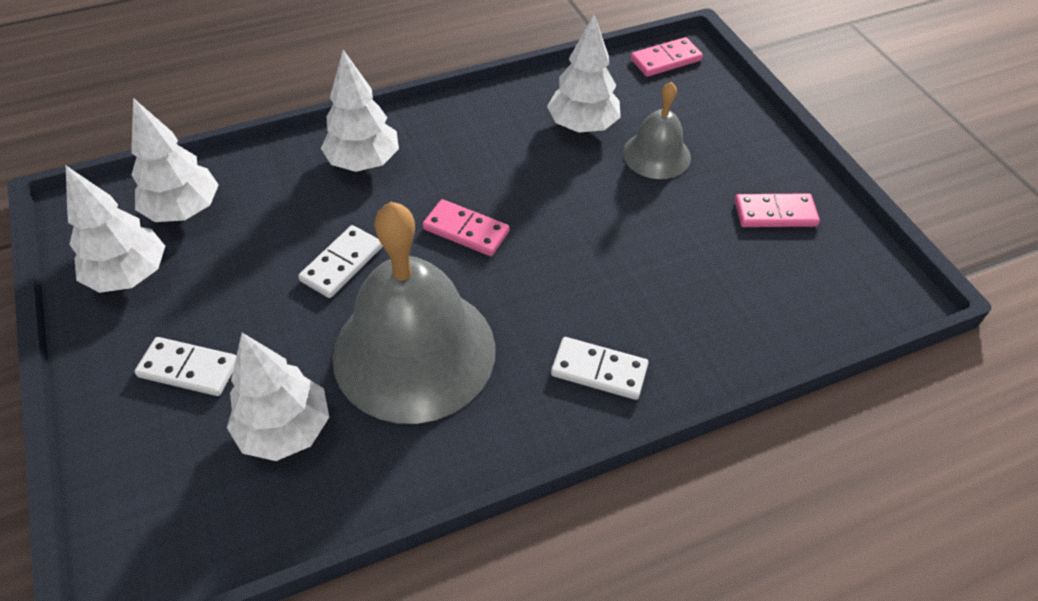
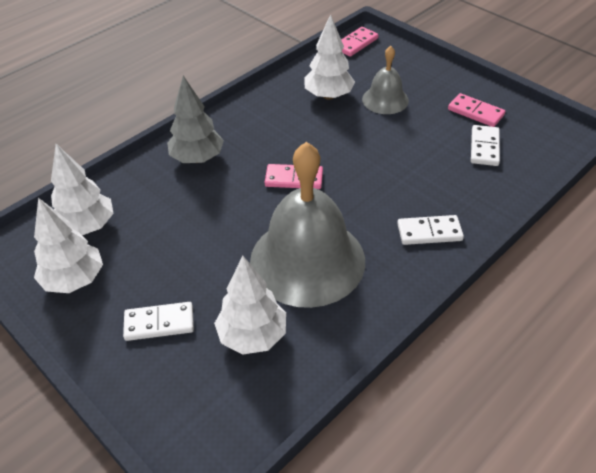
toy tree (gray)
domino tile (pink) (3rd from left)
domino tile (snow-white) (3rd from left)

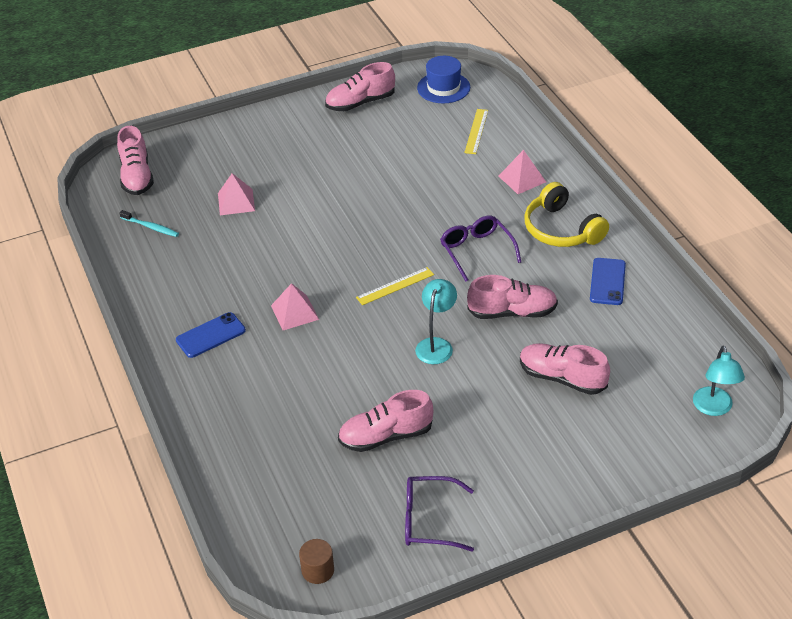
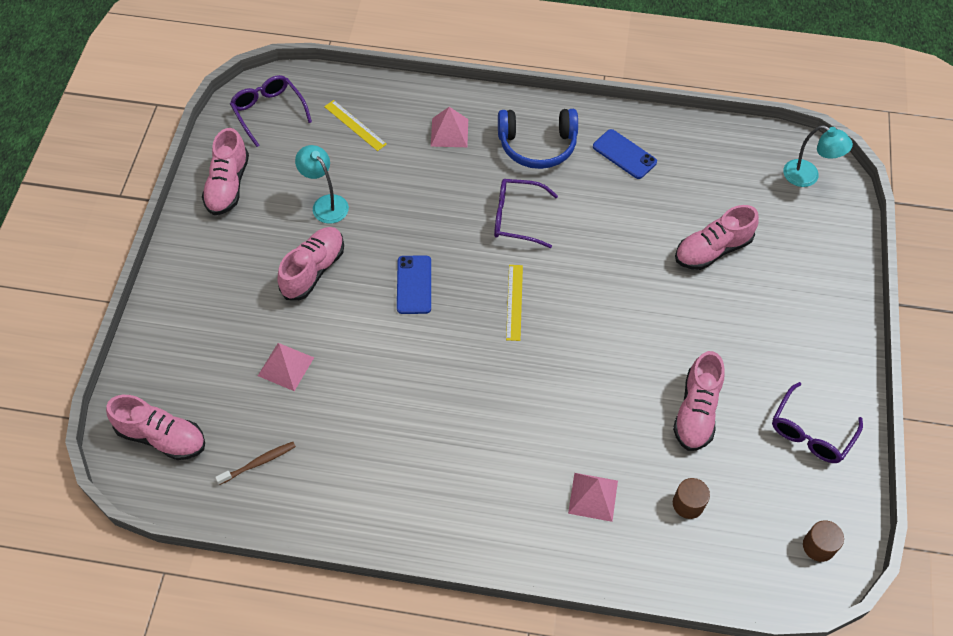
spectacles (royal purple) (1st from left)
over-ear headphones (blue)
dental brush (brown)
shoe (pink) (3rd from left)
desk lamp (turquoise) (1st from left)
pyramid (pink) (3rd from left)
mobile phone (blue) (1st from left)
solid cylinder (brown) (1st from left)

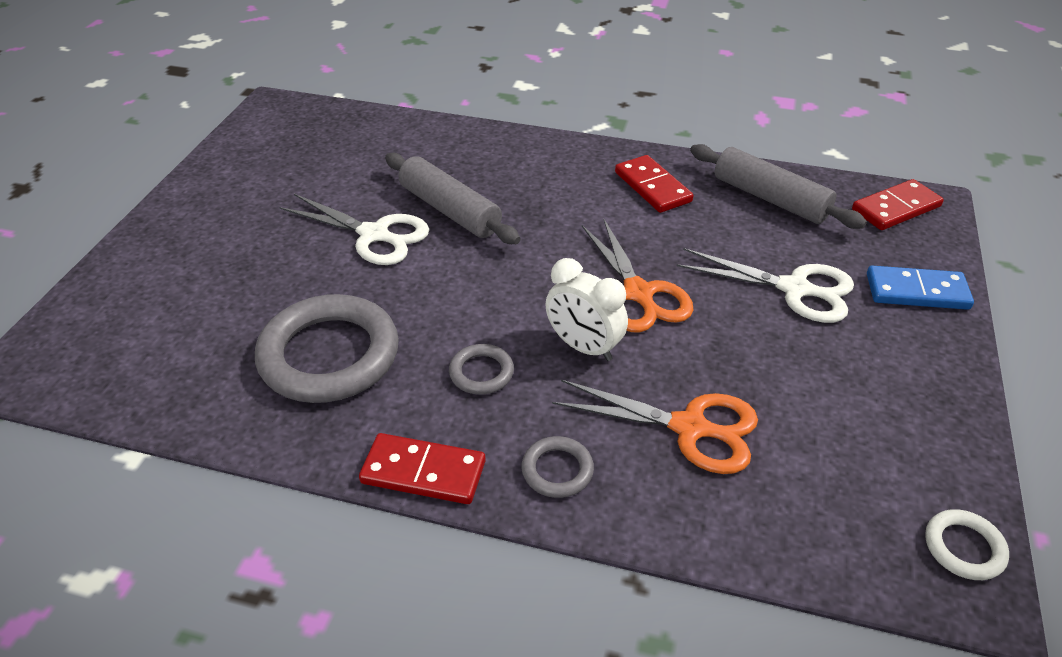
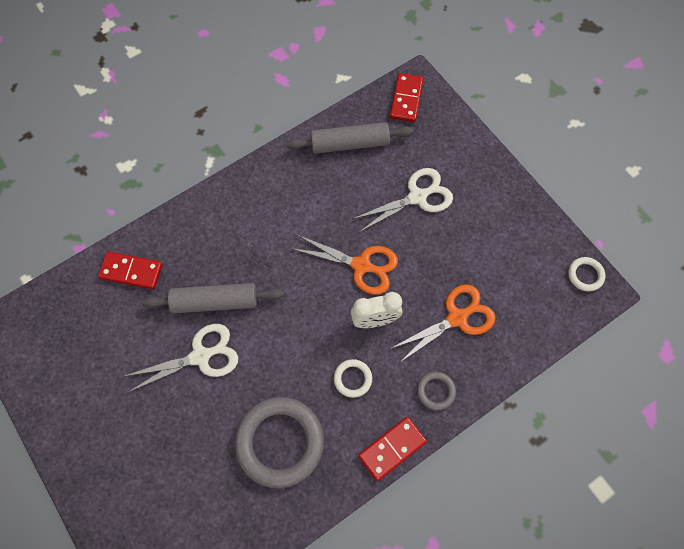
domino tile (crimson) (1st from left)
domino tile (blue)
hoop (snow-white) (1st from left)

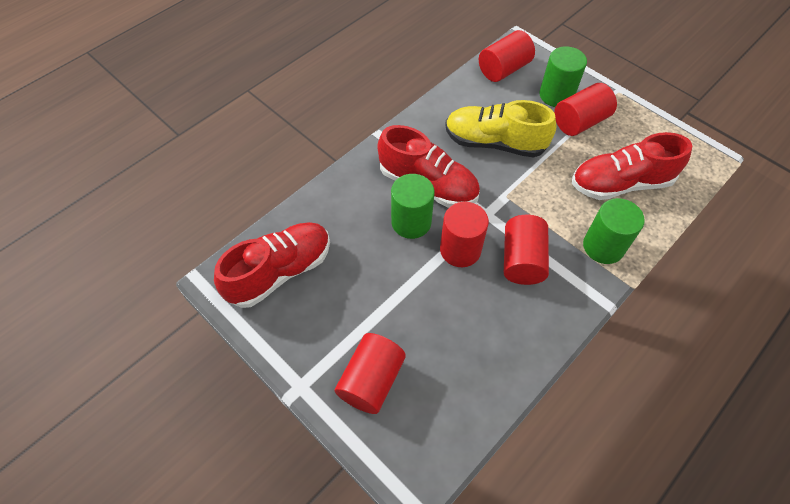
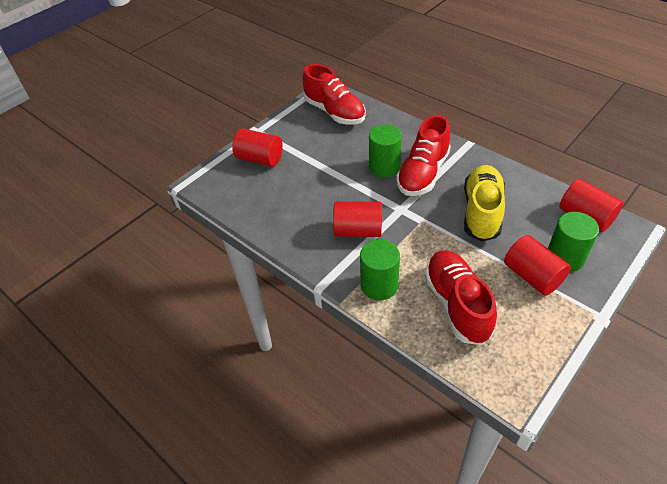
solid cylinder (crimson) (2nd from left in the first image)

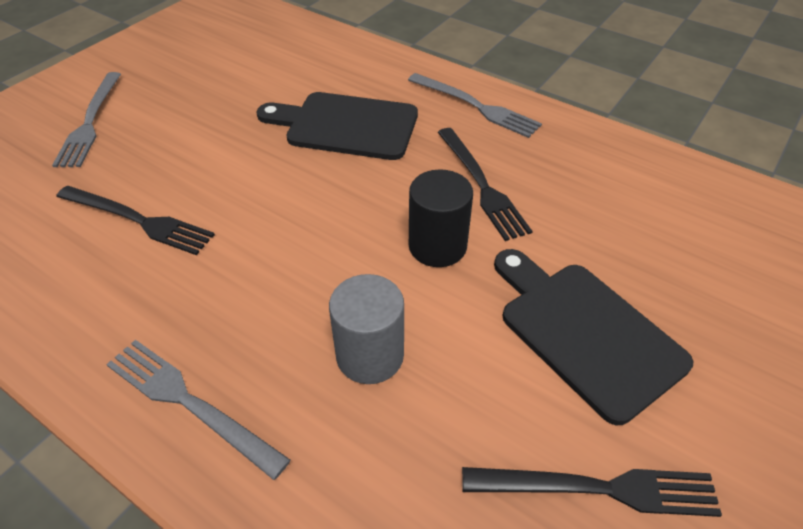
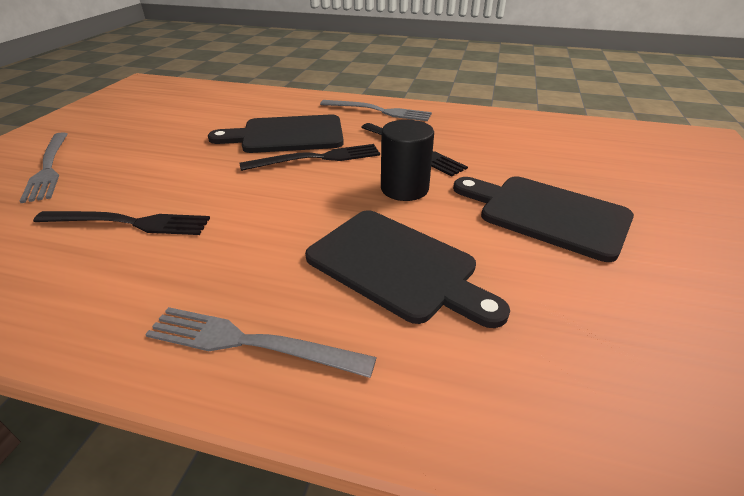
bread board (black) (2nd from left)
dinner fork (black) (2nd from left)

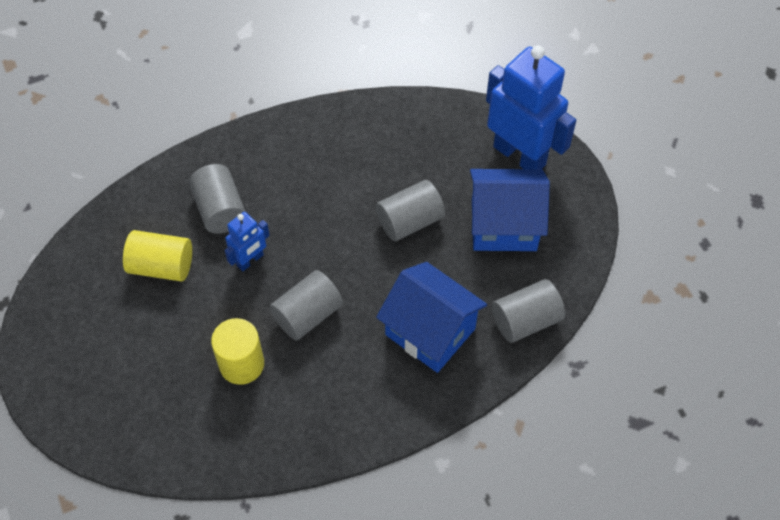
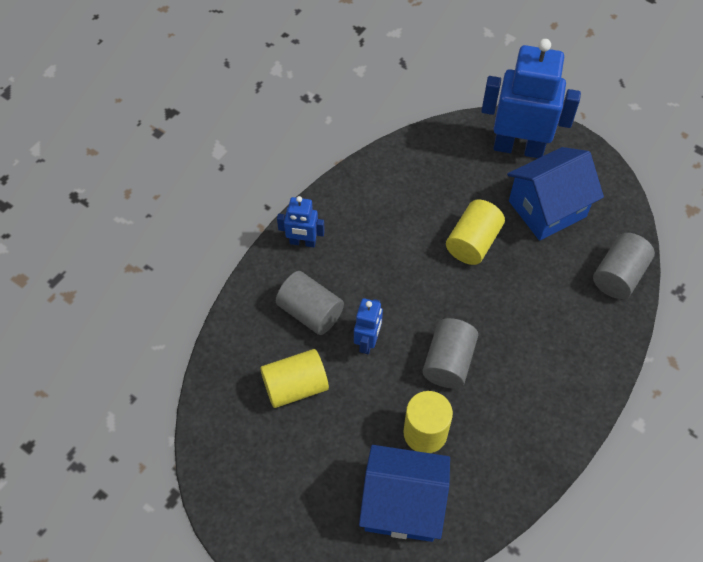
solid cylinder (bright yellow) (3rd from left)
cottage (blue) (1st from left)
robot figure (blue) (1st from left)

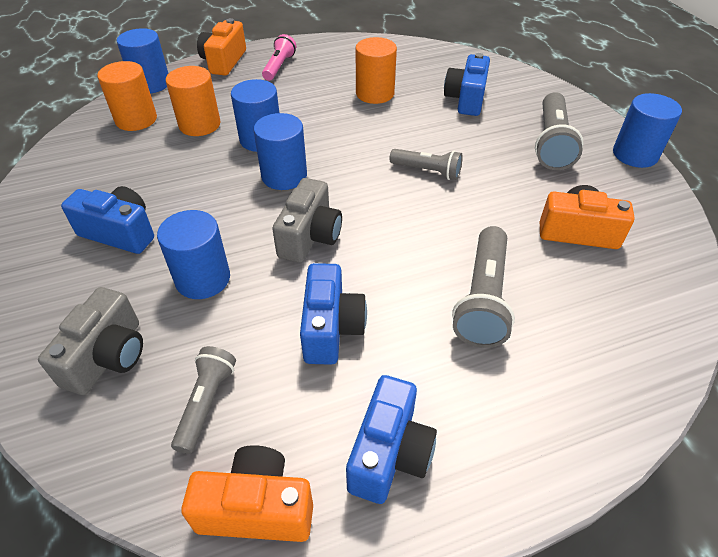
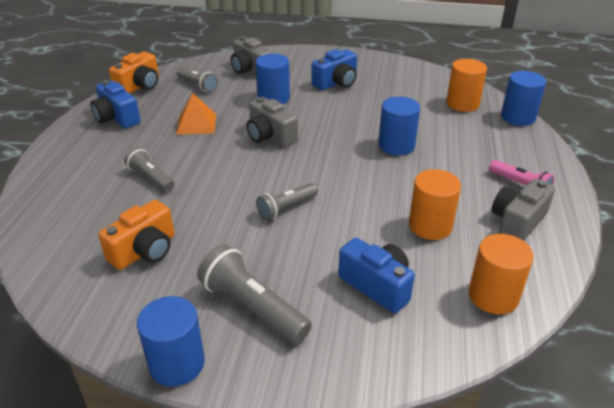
camera (orange) (1st from left in the first image)
solid cylinder (orange) (3rd from left)
solid cylinder (blue) (4th from left in the first image)
torch (gray) (1st from left)
pyramid (orange)
camera (gray) (3rd from left)

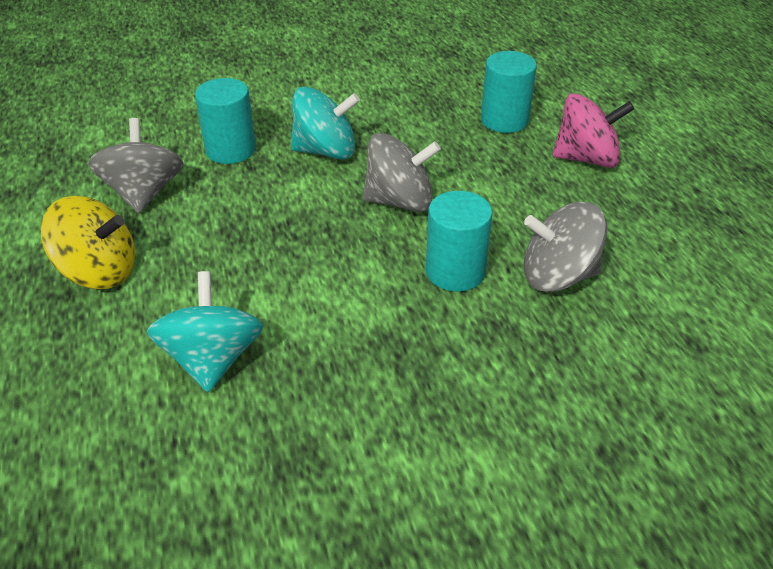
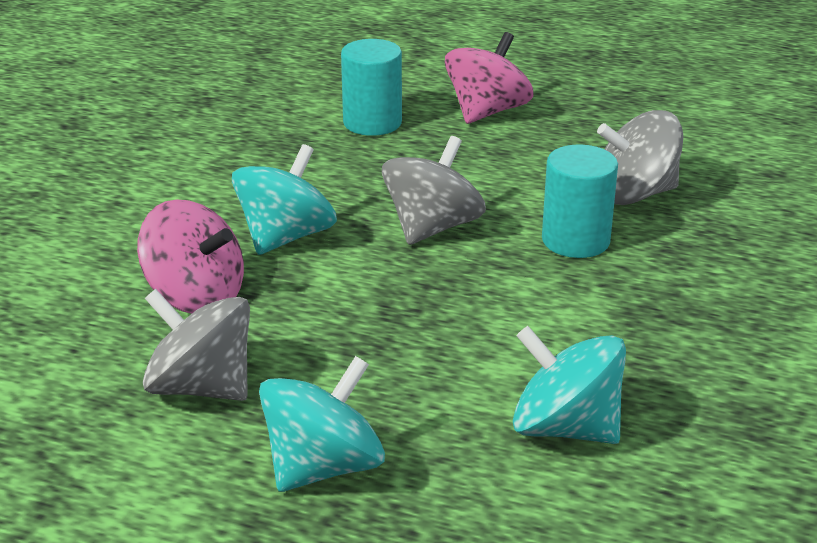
spinning top (pink) (1st from left)
spinning top (turquoise) (2nd from left)
spinning top (gray) (3rd from left)

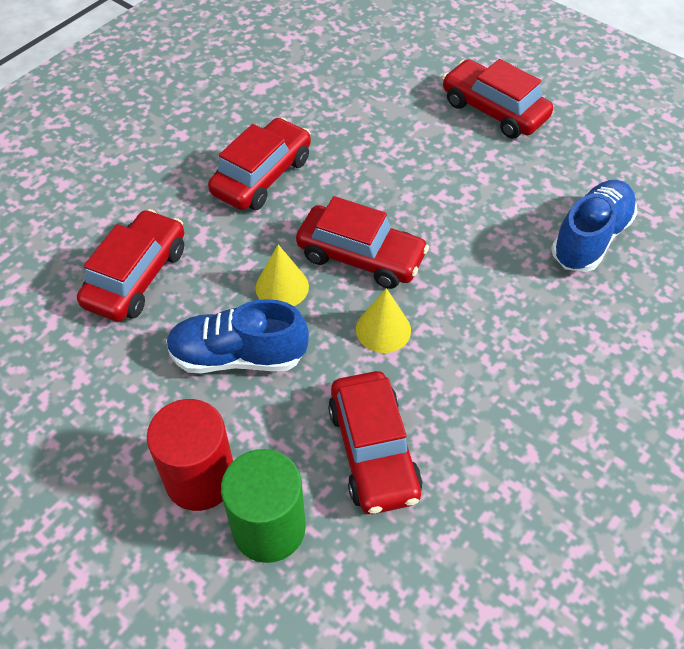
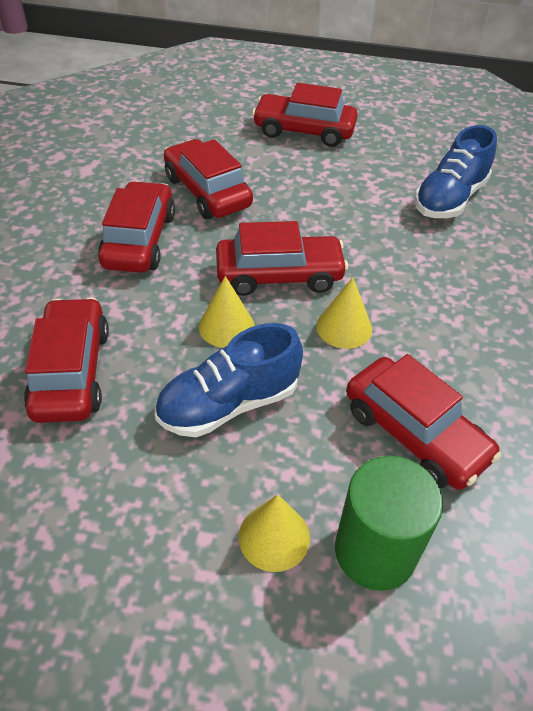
shoe (blue) (2nd from left)
cone shape (bright yellow) (2nd from left)
car (crimson) (3rd from left)

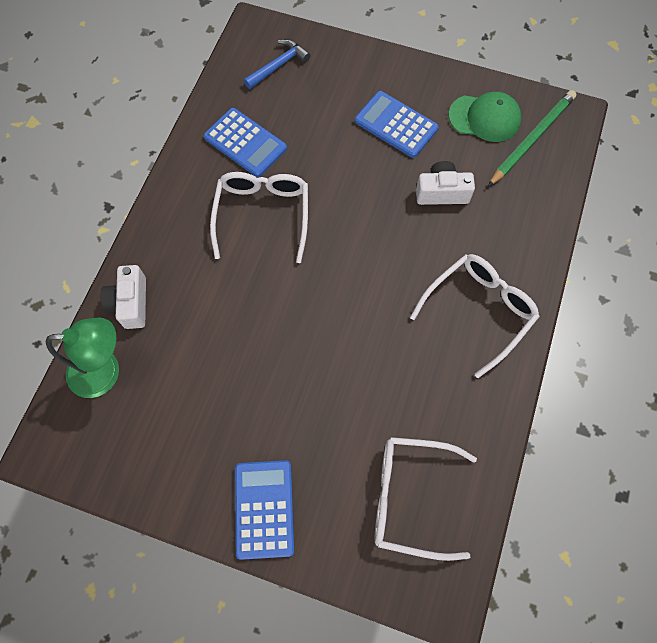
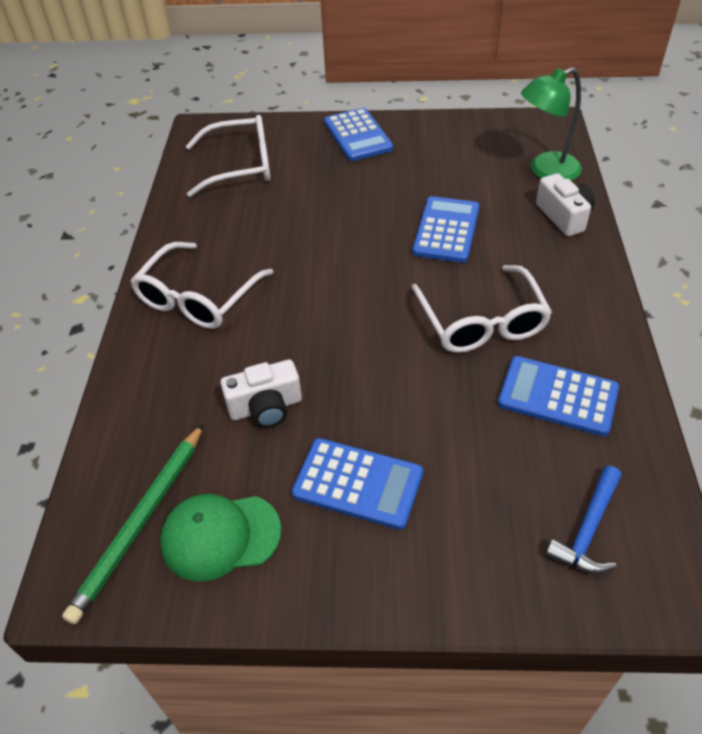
pocket calculator (blue) (3rd from left)

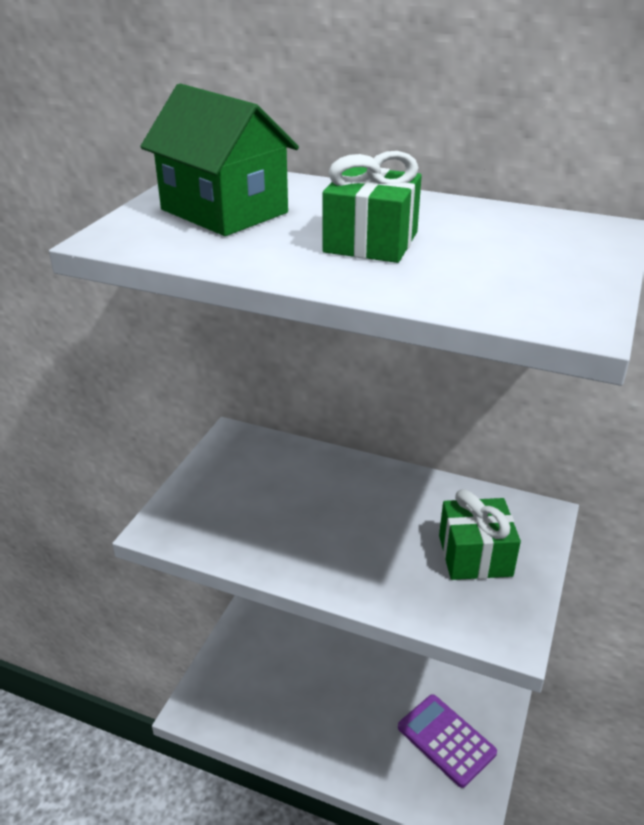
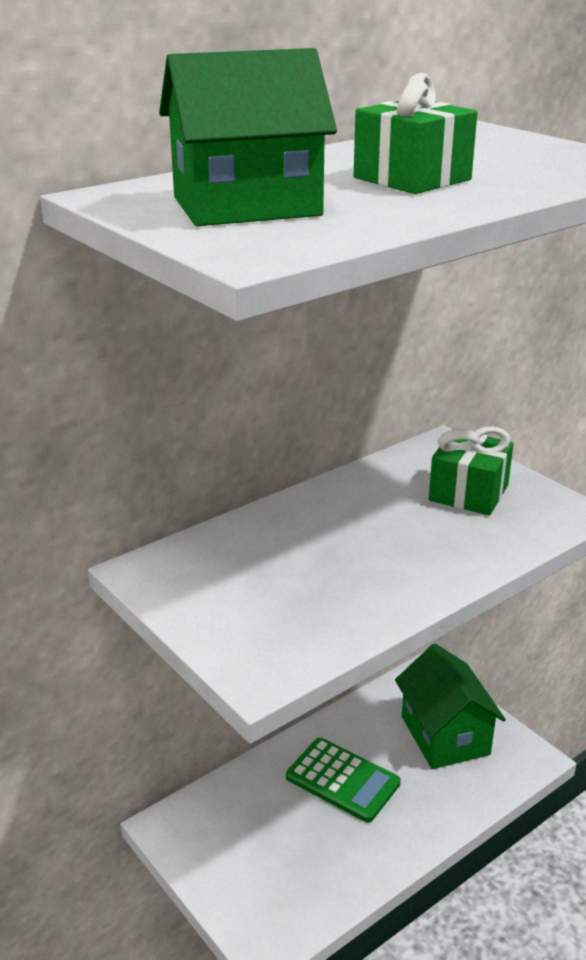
cottage (emerald) (2nd from left)
pocket calculator (emerald)

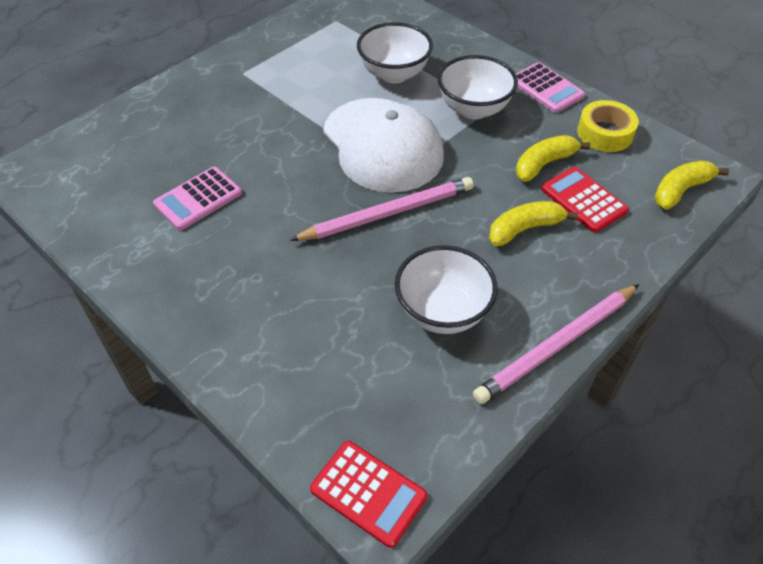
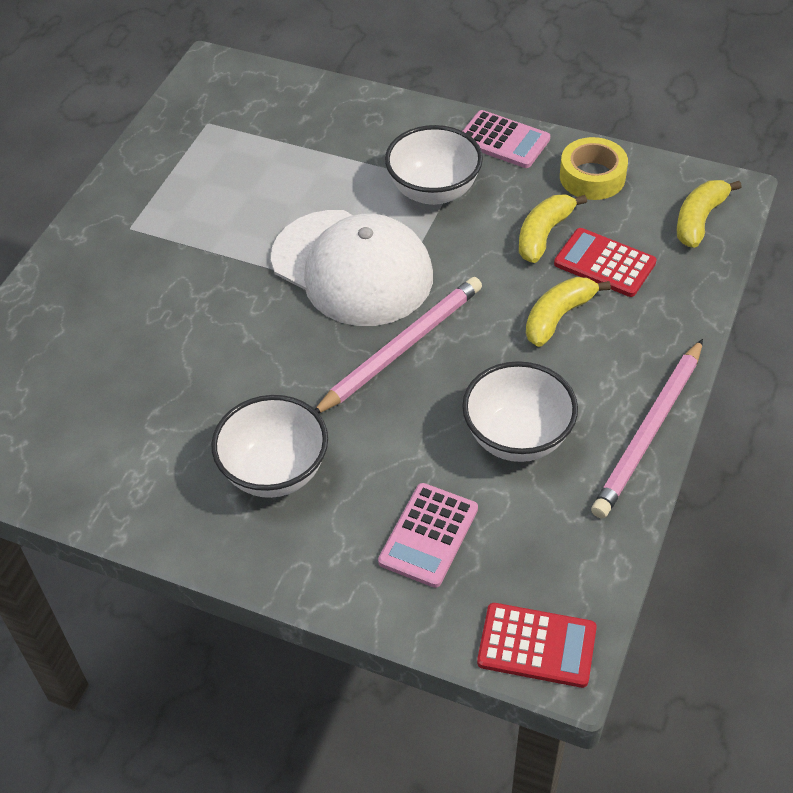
serving bowl (snow-white) (1st from left)
pocket calculator (pink) (1st from left)

